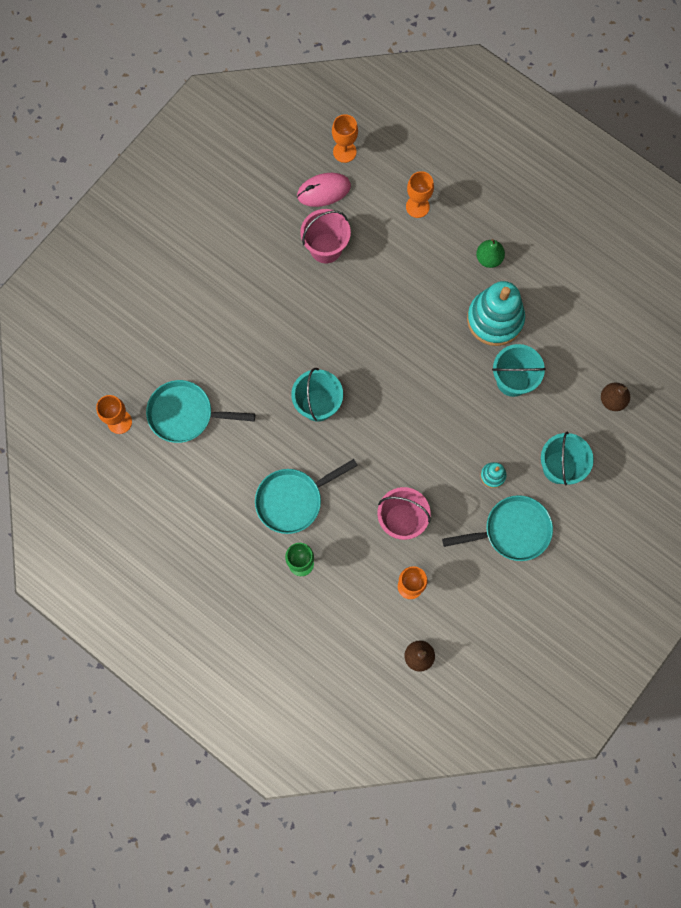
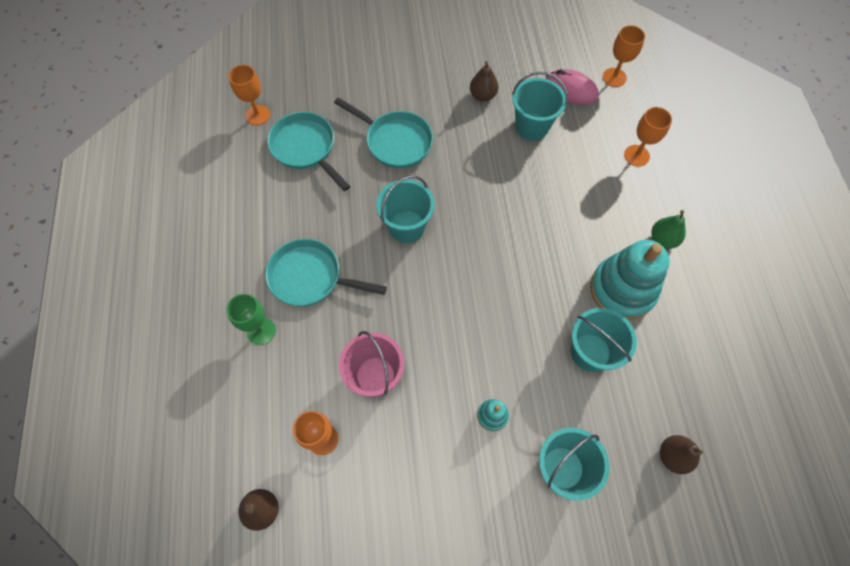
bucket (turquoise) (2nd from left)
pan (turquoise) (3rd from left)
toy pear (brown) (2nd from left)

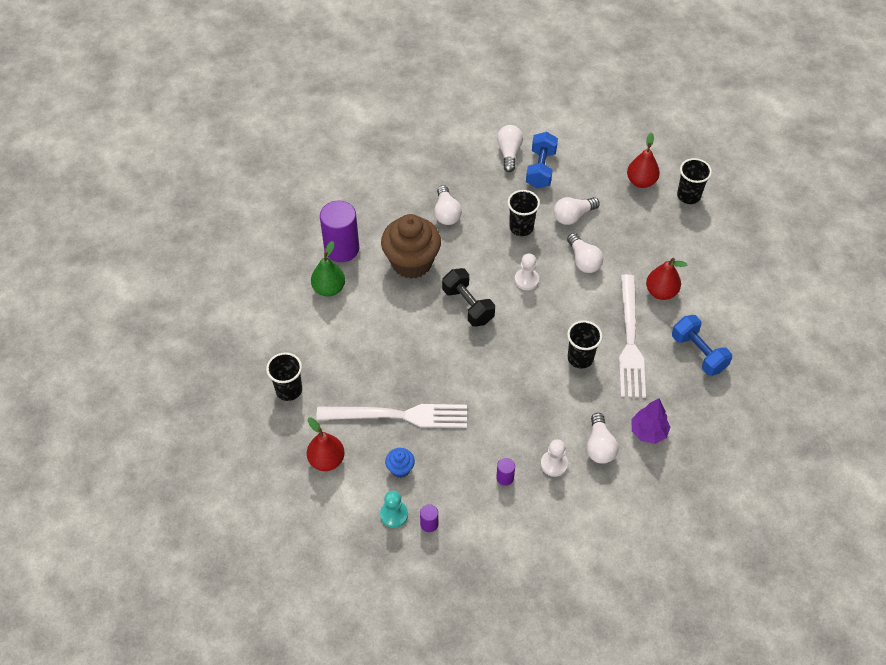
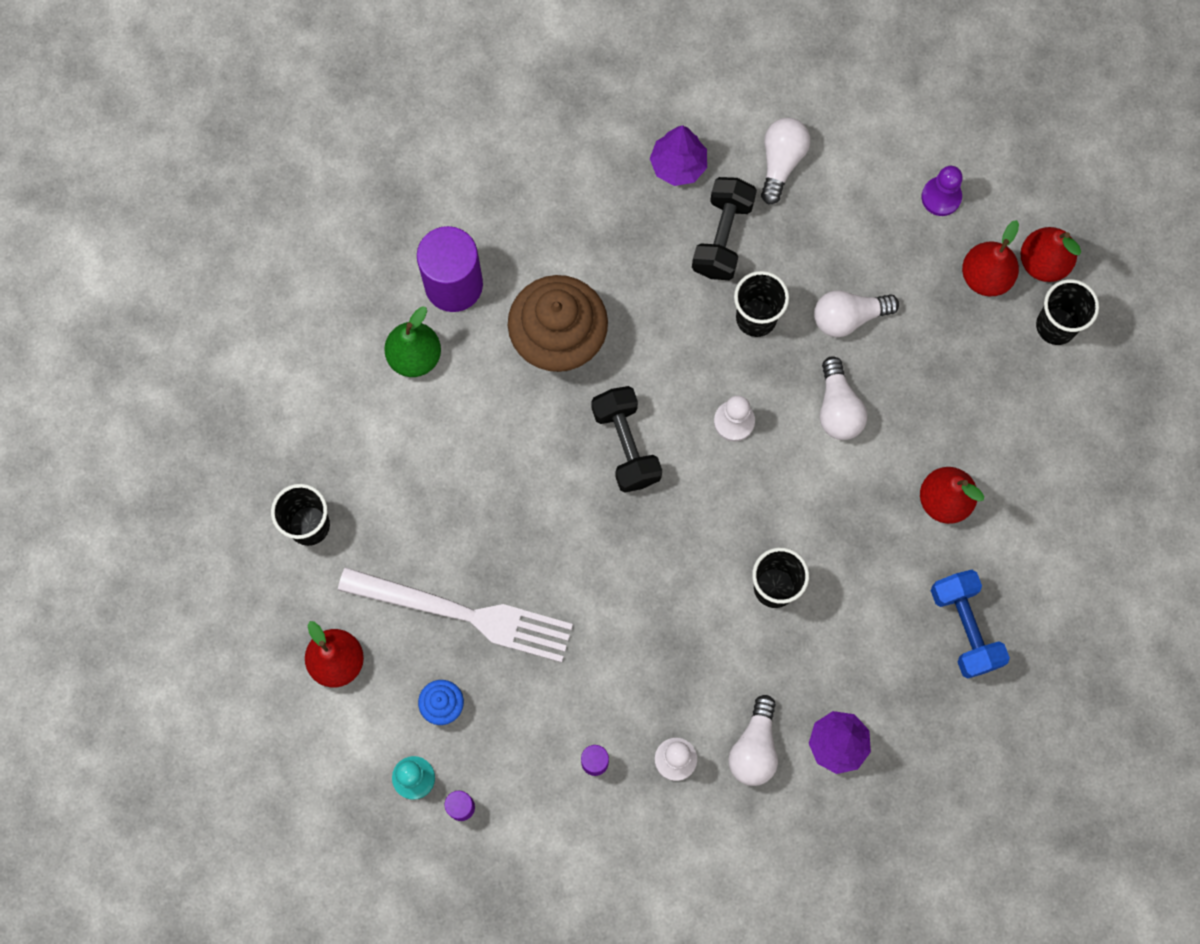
hand weight (blue) (1st from left in the first image)
light bulb (snow-white) (1st from left in the first image)
dinner fork (snow-white) (2nd from left in the first image)
toy tree (royal purple) (1st from left)
pawn (royal purple)
hand weight (black) (2nd from left)
toy pear (crimson) (4th from left)

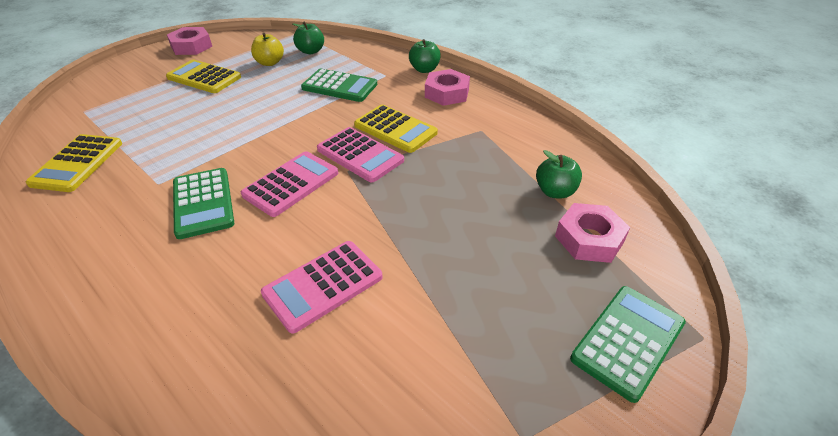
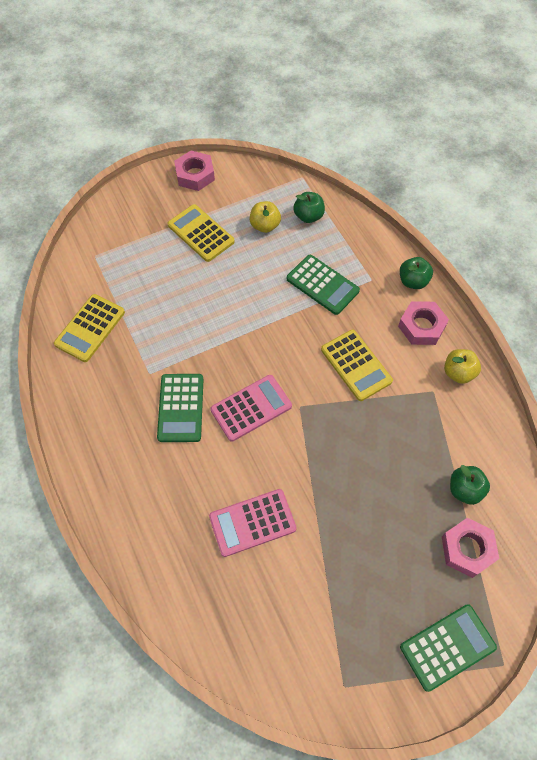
pocket calculator (pink) (3rd from left in the first image)
apple (bright yellow) (2nd from left)

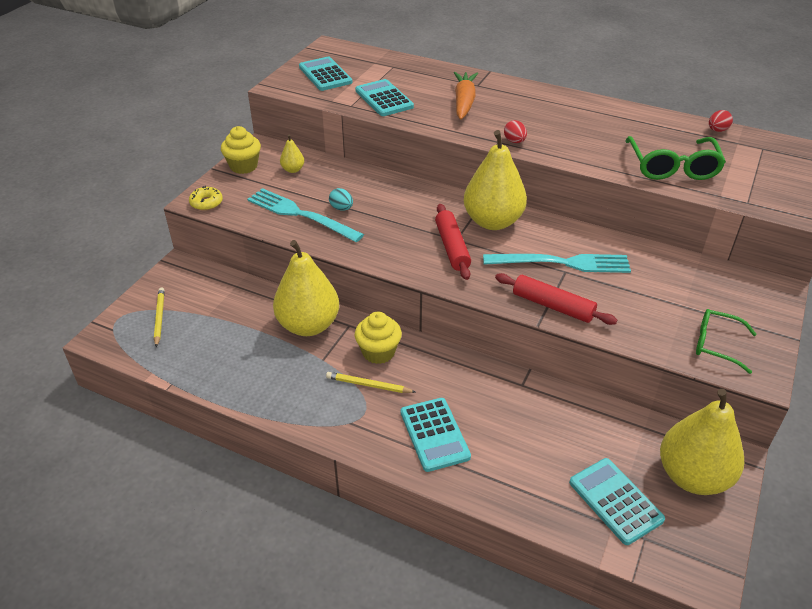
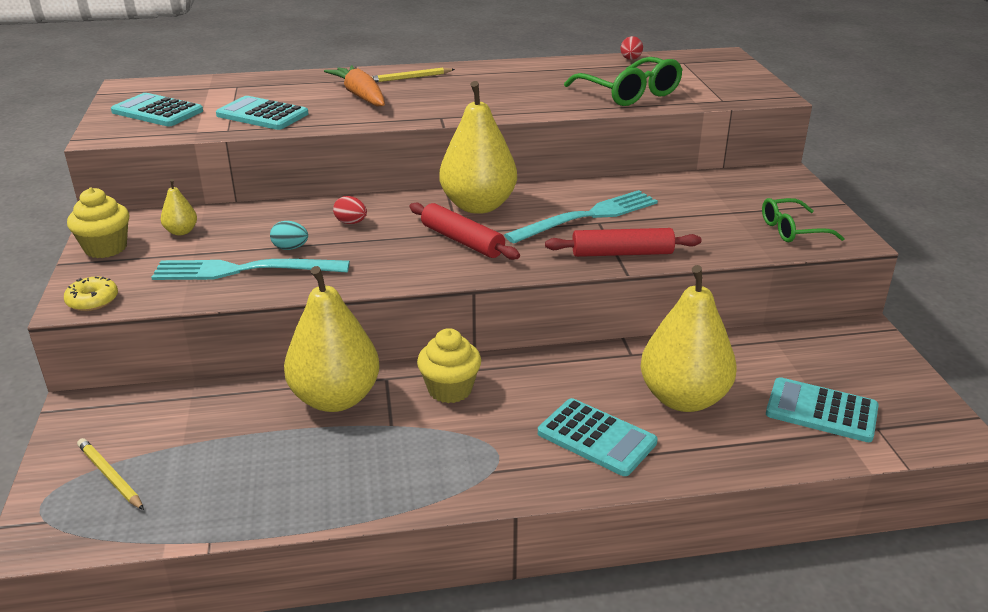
toy egg (crimson) (1st from left)
pencil (bright yellow) (2nd from left)
toy pear (bright yellow) (4th from left)

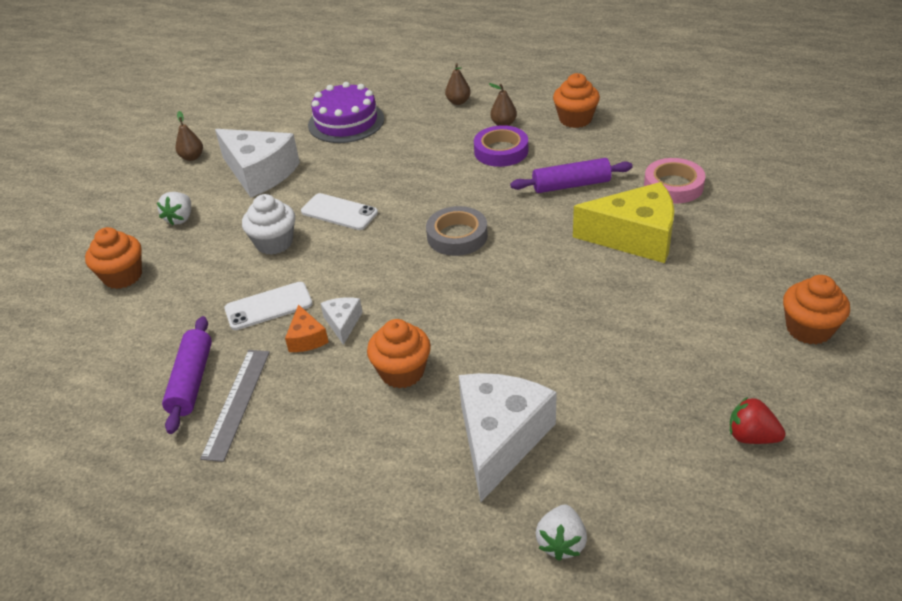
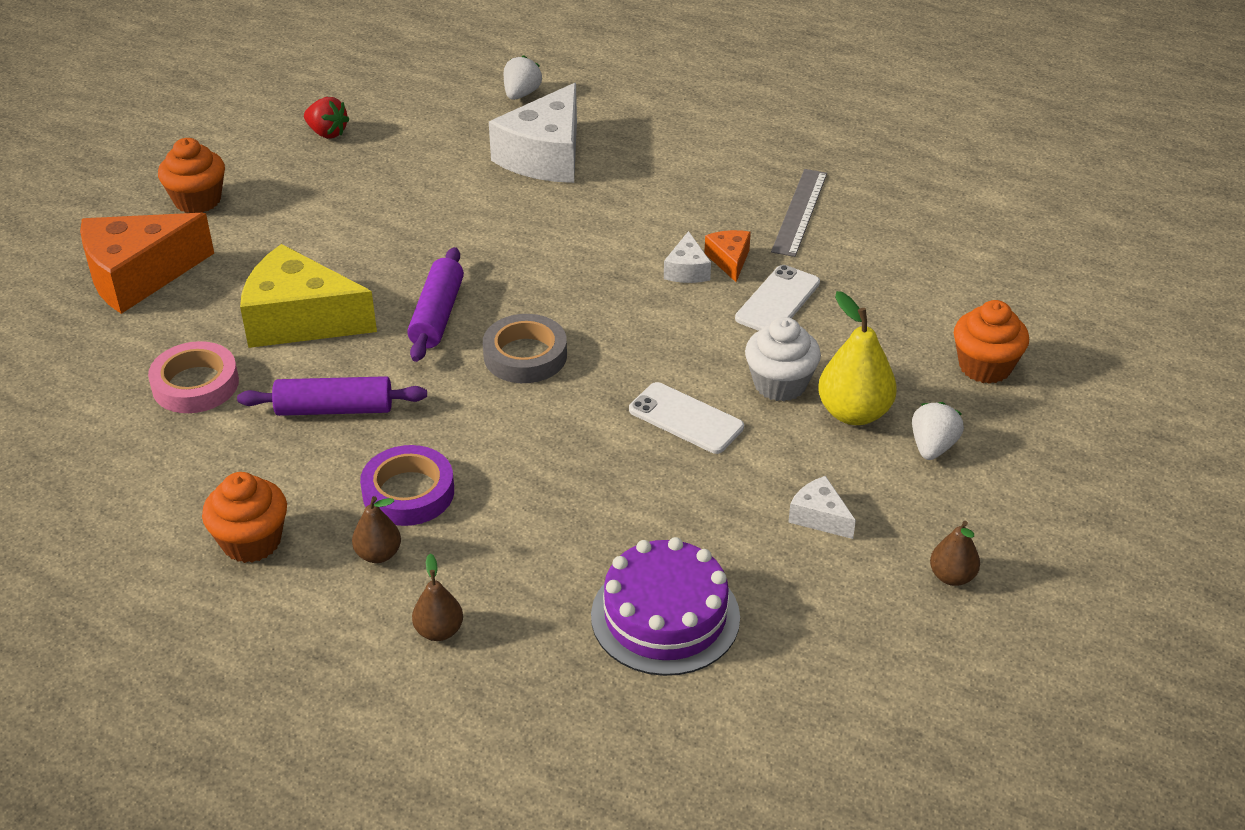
cheese (snow-white) (3rd from left)
mobile phone (snow-white) (2nd from left)
pastry roller (royal purple) (2nd from left)
muffin (orange) (2nd from left in the first image)
cheese (orange) (1st from left)
toy pear (bright yellow)

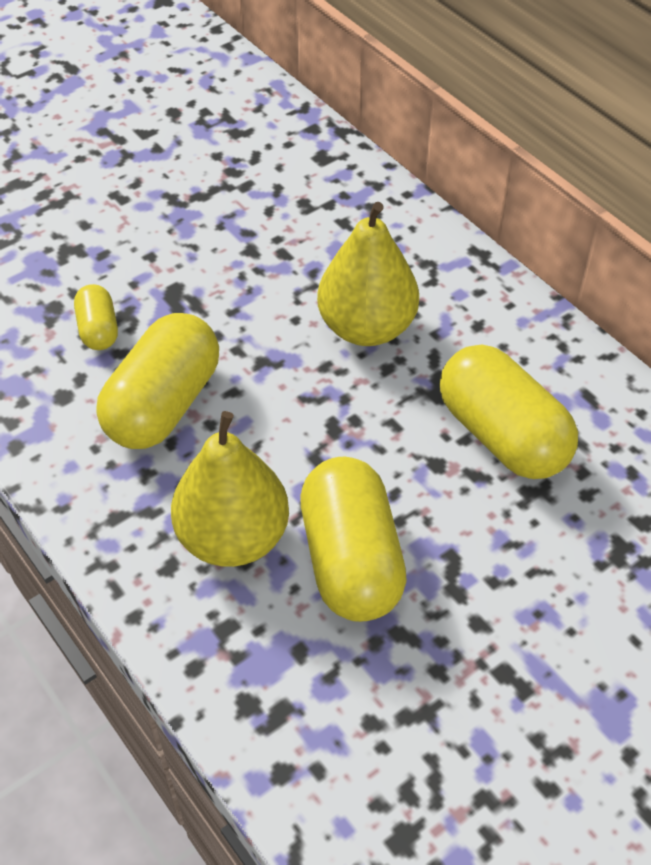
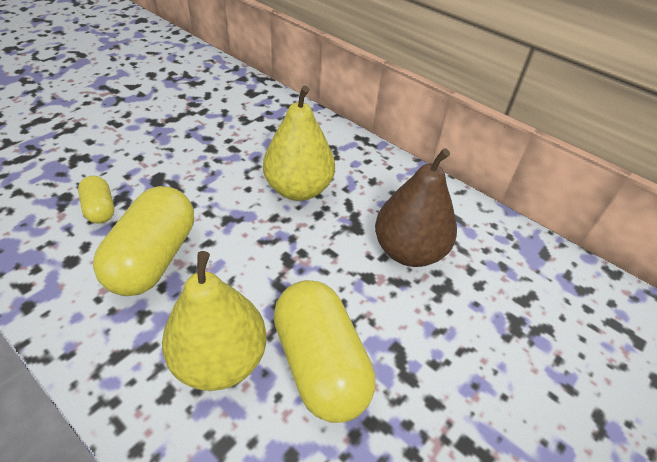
toy pear (brown)

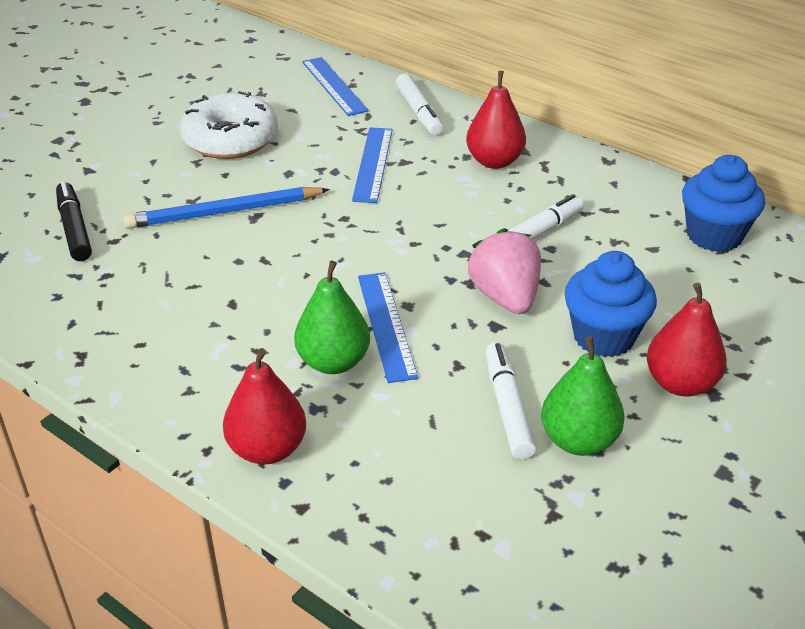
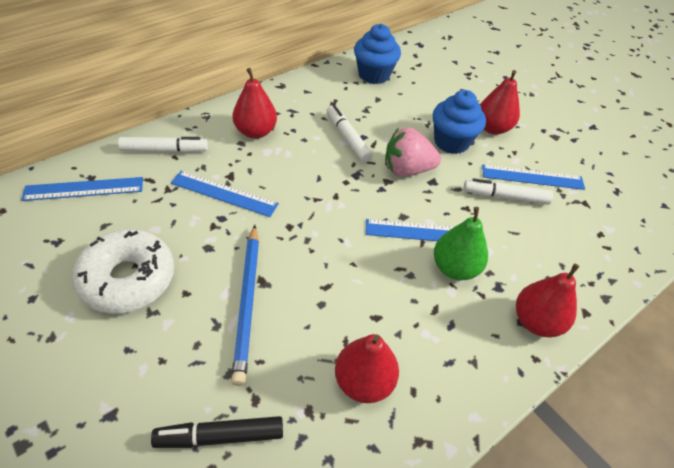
straightedge (blue) (4th from left)
toy pear (crimson) (2nd from left)

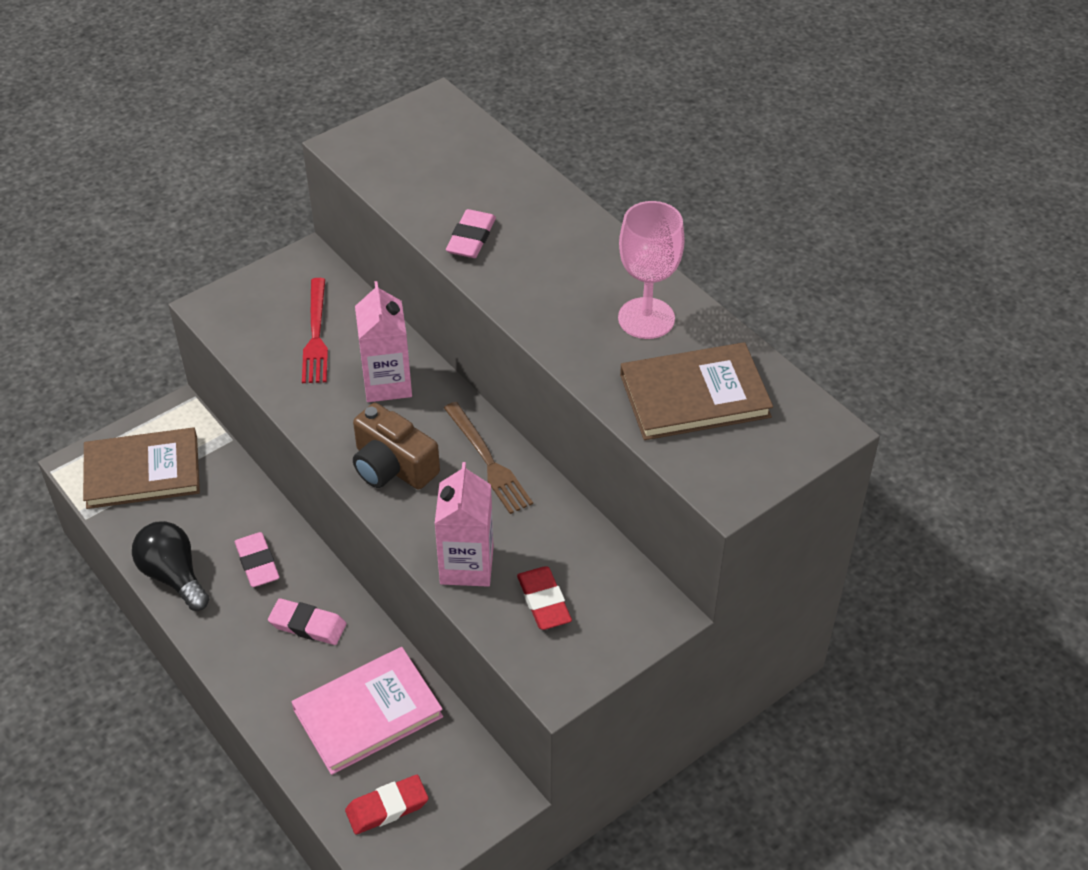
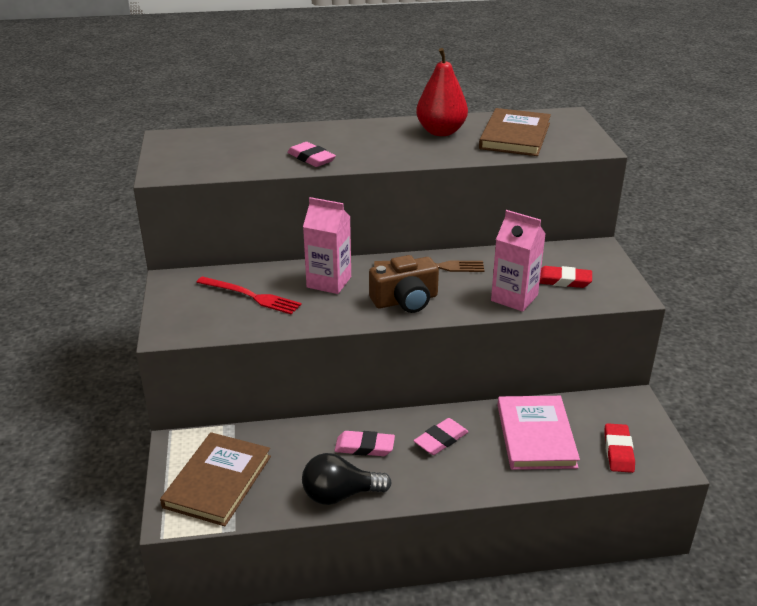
toy pear (crimson)

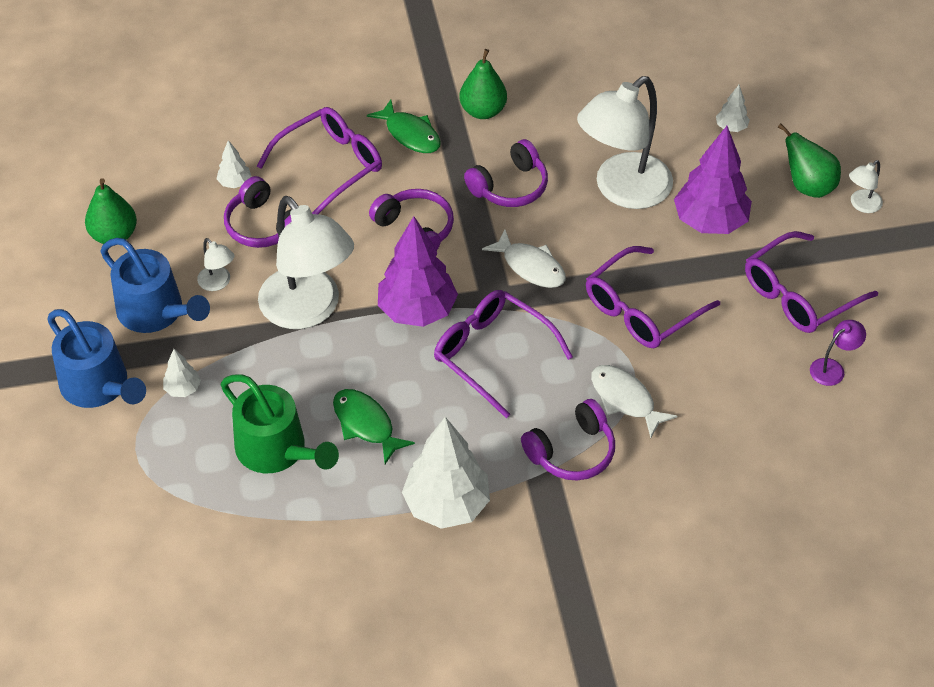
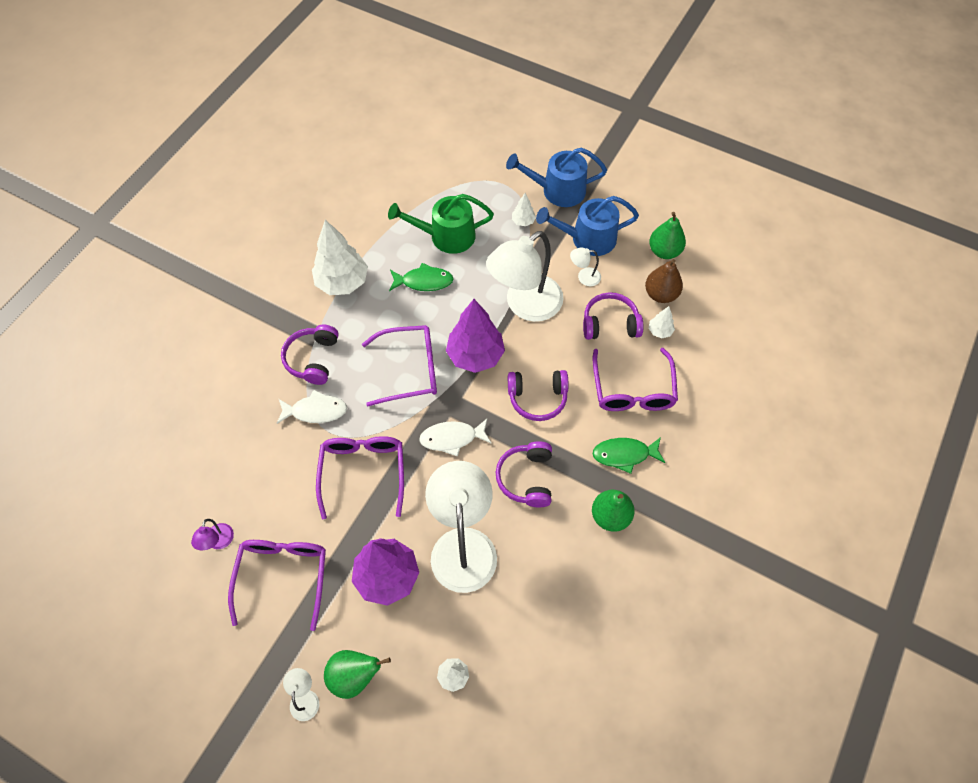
desk lamp (snow-white) (3rd from left)
toy pear (brown)

